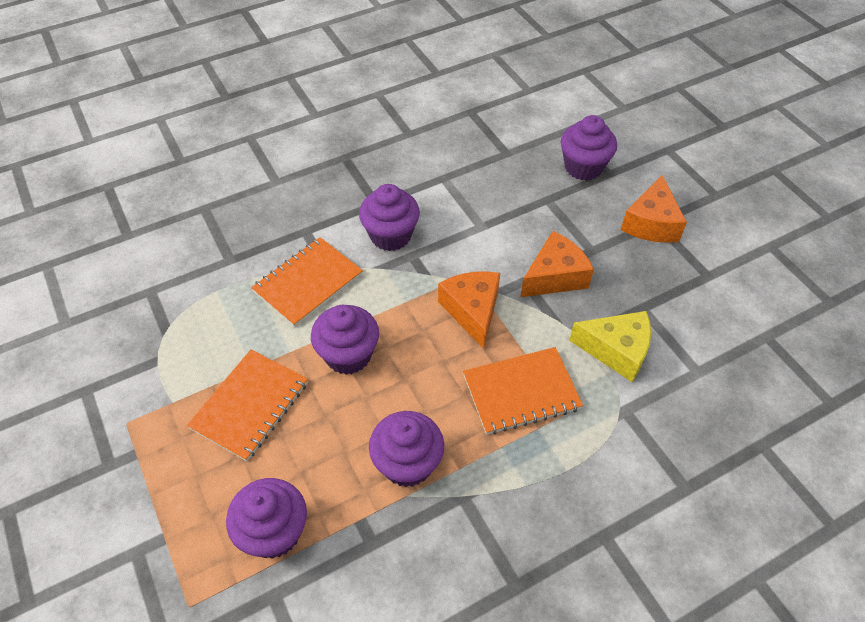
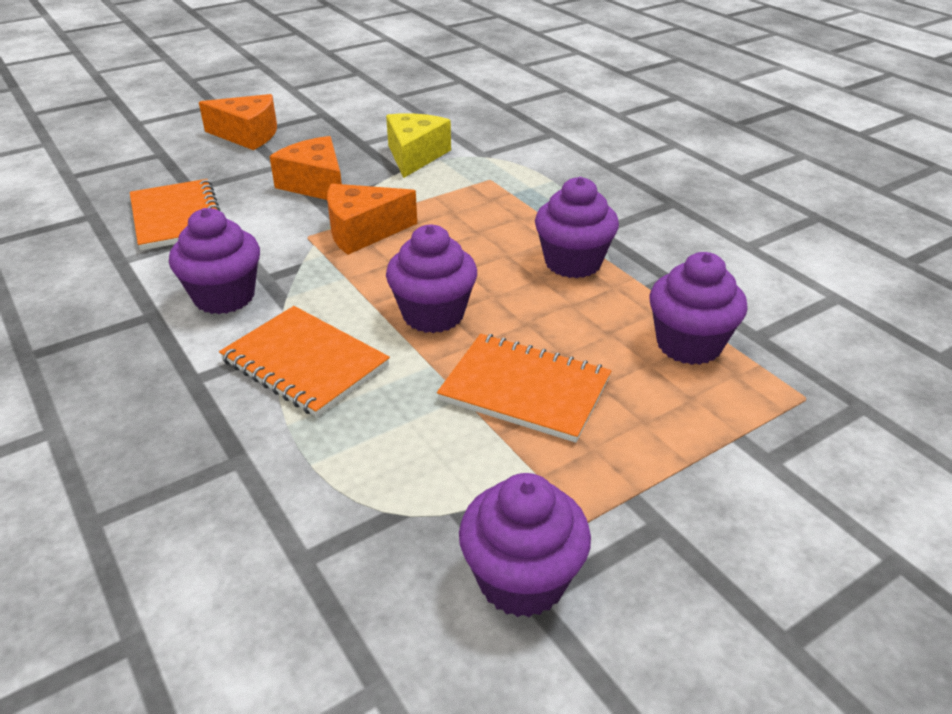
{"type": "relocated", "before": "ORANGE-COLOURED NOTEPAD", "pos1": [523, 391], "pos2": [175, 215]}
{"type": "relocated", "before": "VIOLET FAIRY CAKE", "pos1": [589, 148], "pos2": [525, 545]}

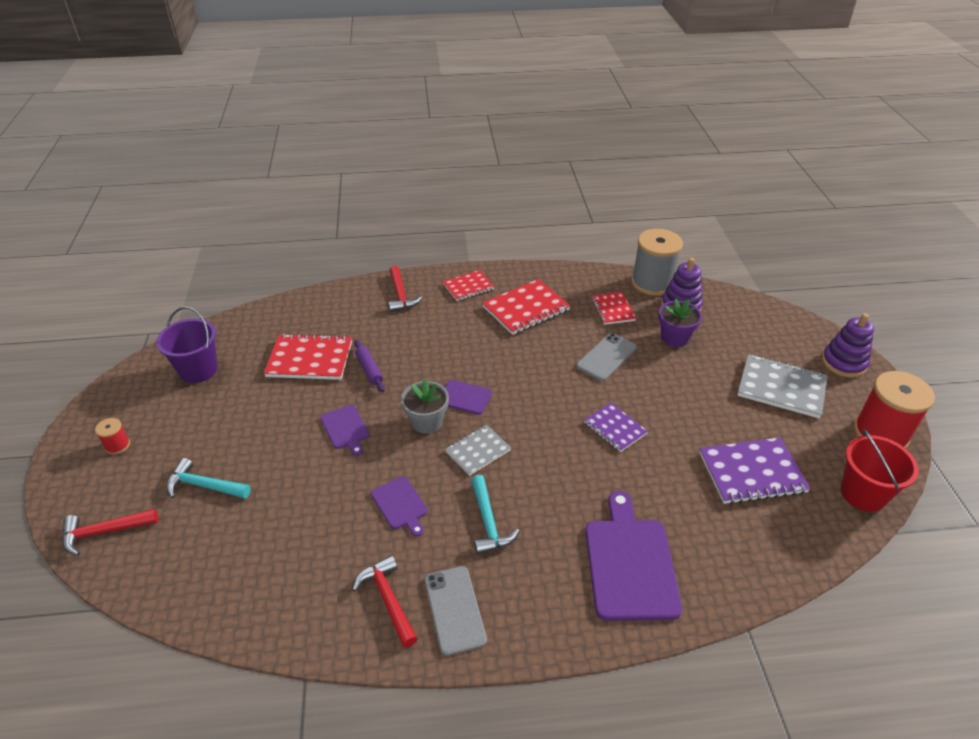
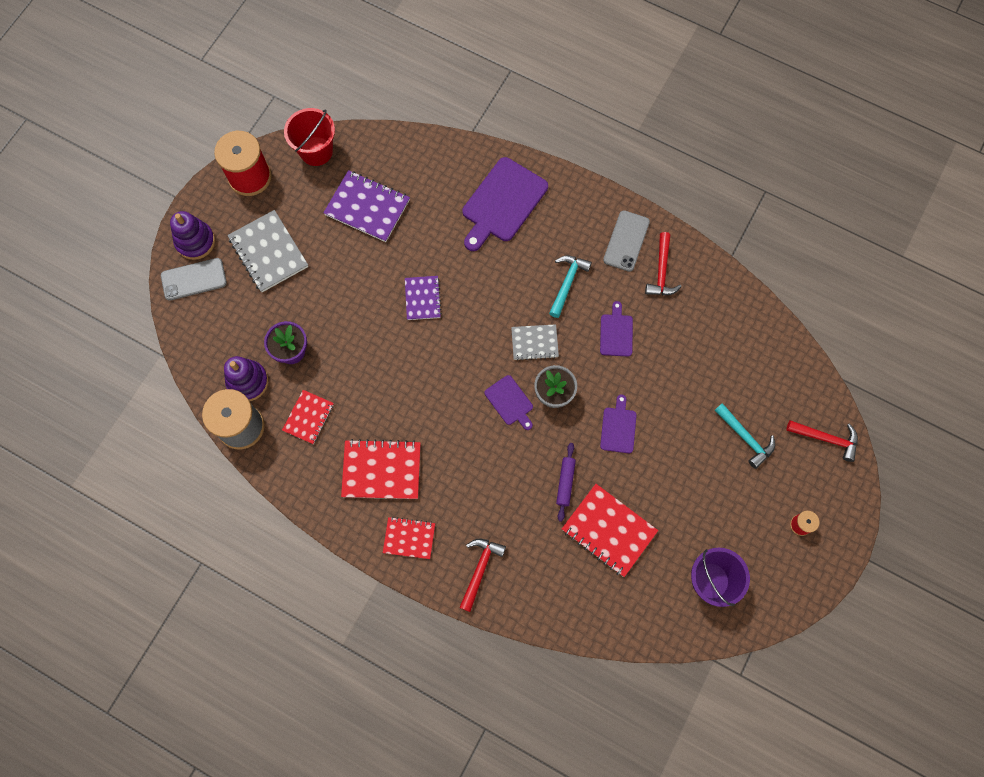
{"type": "relocated", "before": "ASH-GREY MOBILE PHONE", "pos1": [606, 357], "pos2": [194, 279]}

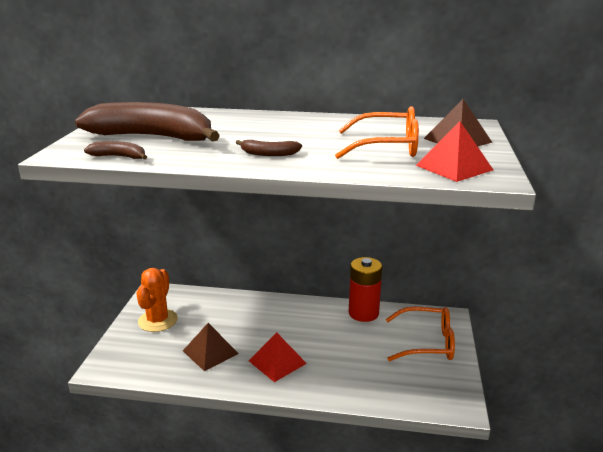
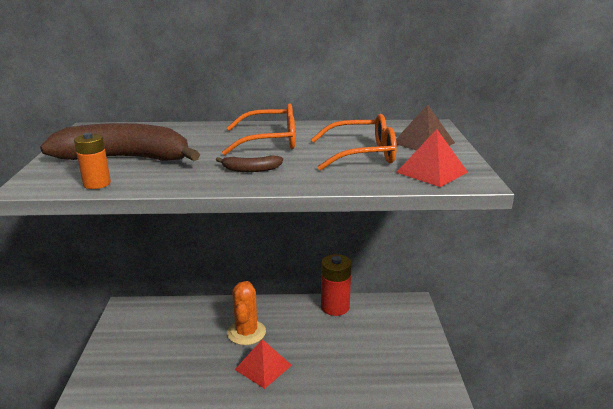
{"type": "exchanged", "before": "DARK BROWN TOY BANANA", "after": "ORANGE-COLOURED POWER CELL", "pos1": [115, 150], "pos2": [92, 161]}
{"type": "relocated", "before": "ORANGE-COLOURED CACTUS", "pos1": [157, 300], "pos2": [246, 313]}
{"type": "missing", "before": "DARK BROWN SOLID PYRAMID", "pos1": [211, 347]}
{"type": "relocated", "before": "ORANGE-COLOURED EYEGLASSES", "pos1": [420, 334], "pos2": [258, 129]}

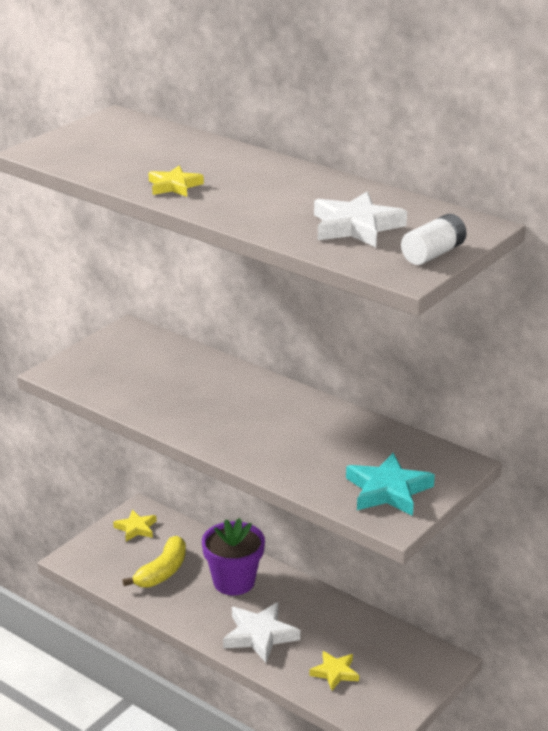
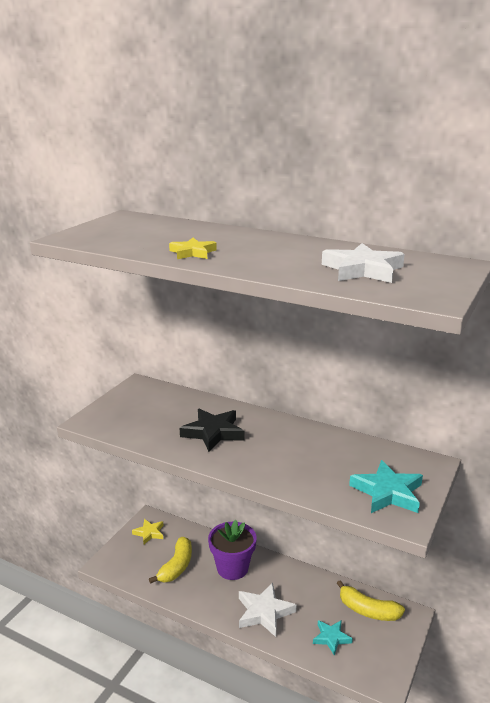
{"type": "colour", "before": "BRIGHT YELLOW STAR SHAPE", "after": "TURQUOISE STAR SHAPE", "pos1": [334, 671], "pos2": [333, 638]}
{"type": "missing", "before": "WHITE POWER CELL", "pos1": [434, 239]}
{"type": "appeared", "after": "JET-BLACK STAR SHAPE", "pos2": [212, 430]}
{"type": "appeared", "after": "BRIGHT YELLOW TOY BANANA", "pos2": [371, 600]}

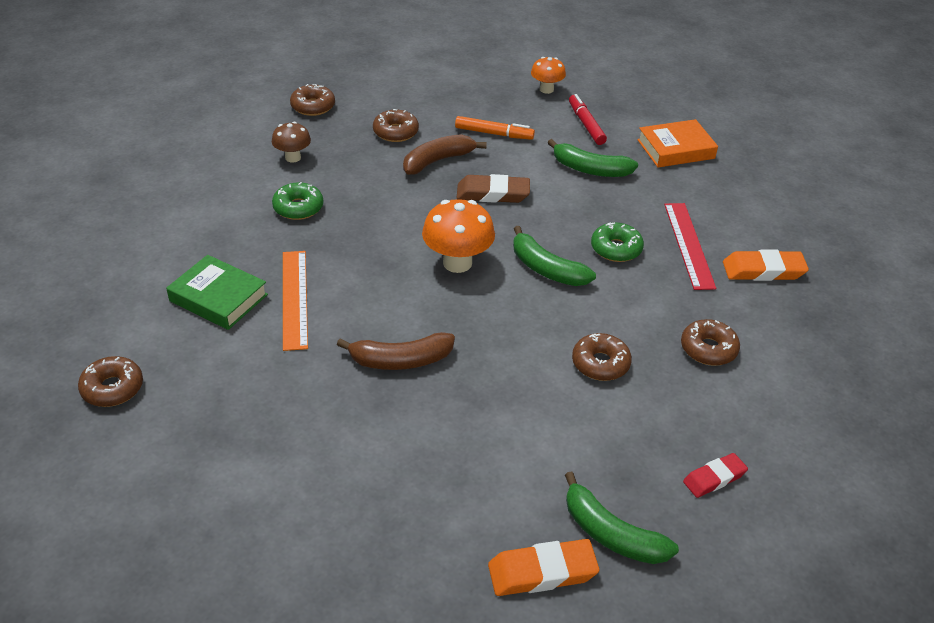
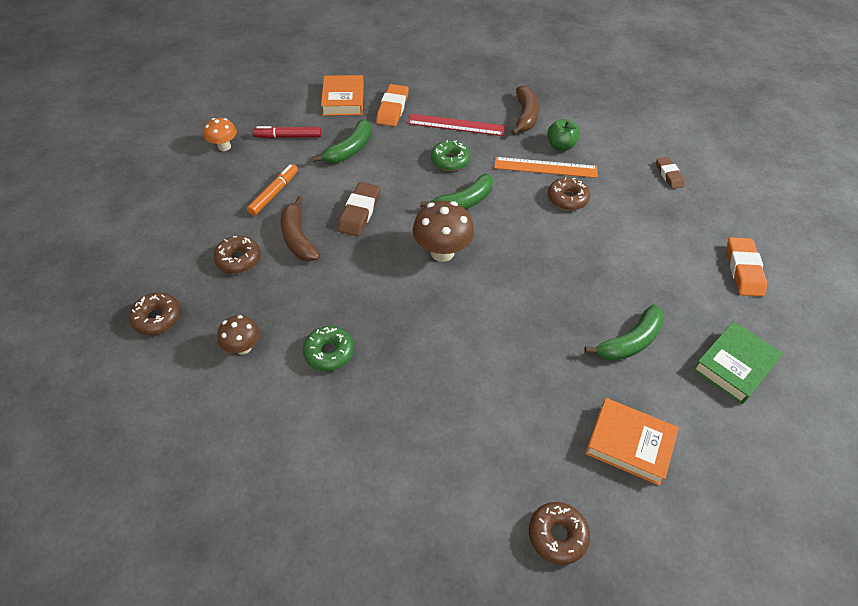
{"type": "relocated", "before": "EMERALD BOOK", "pos1": [217, 292], "pos2": [738, 362]}
{"type": "relocated", "before": "ORANGE-COLOURED RULER", "pos1": [295, 301], "pos2": [546, 167]}
{"type": "relocated", "before": "DARK BROWN TOY BANANA", "pos1": [396, 351], "pos2": [525, 110]}
{"type": "colour", "before": "ORANGE-COLOURED FUNGUS", "after": "DARK BROWN FUNGUS", "pos1": [458, 236], "pos2": [443, 231]}
{"type": "relocated", "before": "EMERALD TOY BANANA", "pos1": [622, 517], "pos2": [624, 332]}
{"type": "exchanged", "before": "DARK BROWN DOUGHNUT", "after": "EMERALD APPLE FRUIT", "pos1": [710, 342], "pos2": [563, 135]}
{"type": "colour", "before": "CRIMSON GUM ERASER", "after": "DARK BROWN GUM ERASER", "pos1": [715, 475], "pos2": [670, 173]}
{"type": "relocated", "before": "ORANGE-COLOURED GUM ERASER", "pos1": [766, 265], "pos2": [392, 105]}
{"type": "appeared", "after": "ORANGE-COLOURED BOOK", "pos2": [632, 442]}

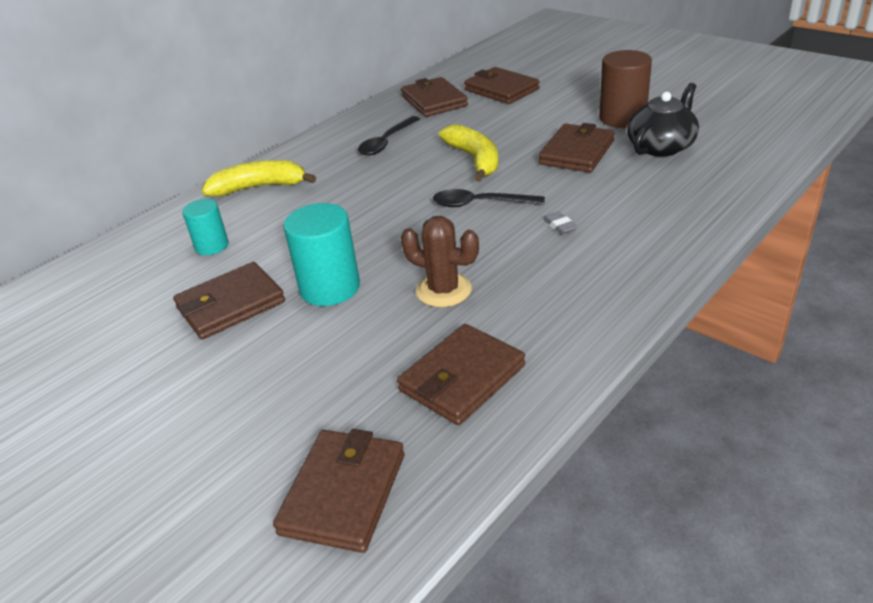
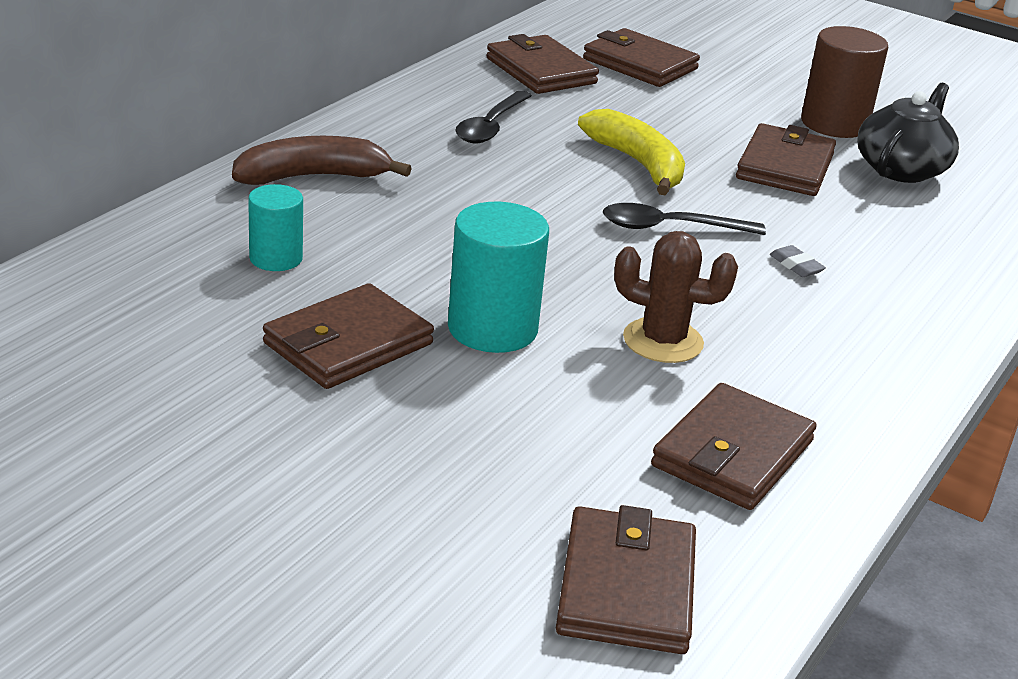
{"type": "colour", "before": "BRIGHT YELLOW TOY BANANA", "after": "DARK BROWN TOY BANANA", "pos1": [259, 178], "pos2": [322, 160]}

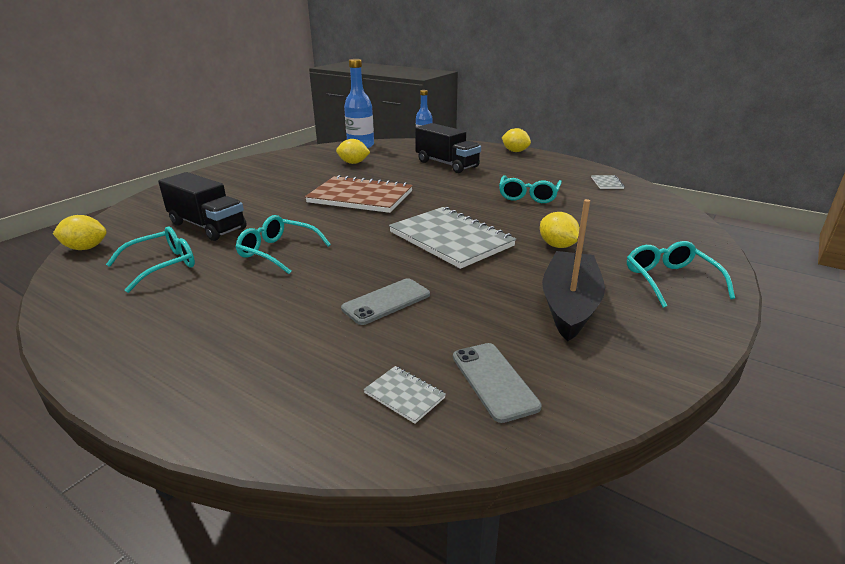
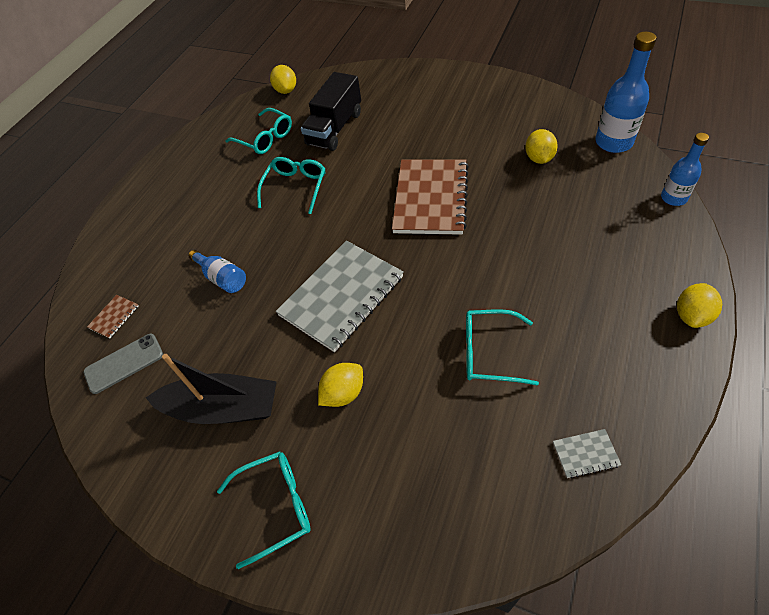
{"type": "exchanged", "before": "ASH-GREY MOBILE PHONE", "after": "BLUE DRINK BOTTLE", "pos1": [385, 301], "pos2": [217, 271]}
{"type": "colour", "before": "ASH-GREY NOTEPAD", "after": "DARK BROWN NOTEPAD", "pos1": [404, 395], "pos2": [113, 317]}
{"type": "missing", "before": "JET-BLACK LORRY", "pos1": [448, 148]}

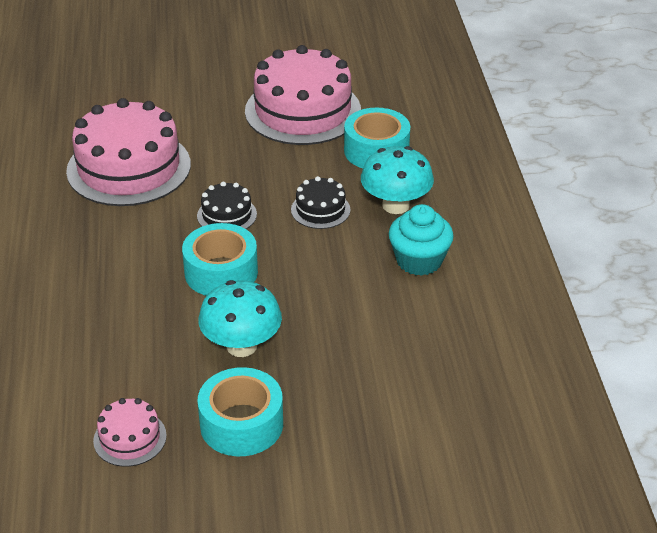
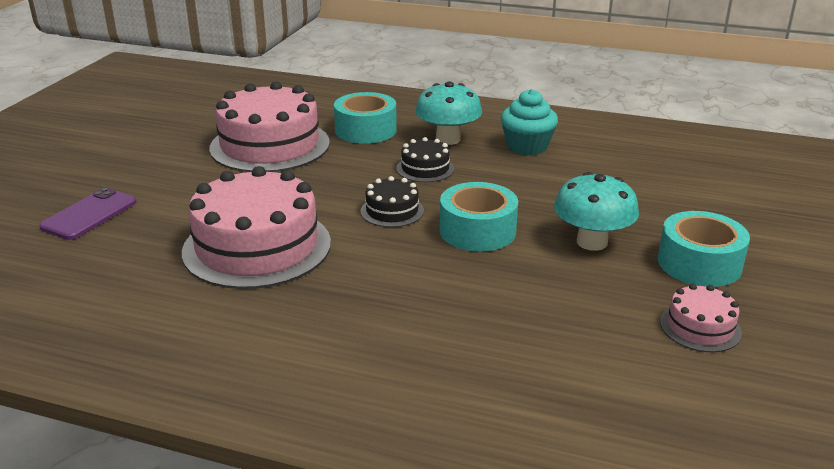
{"type": "appeared", "after": "VIOLET MOBILE PHONE", "pos2": [87, 214]}

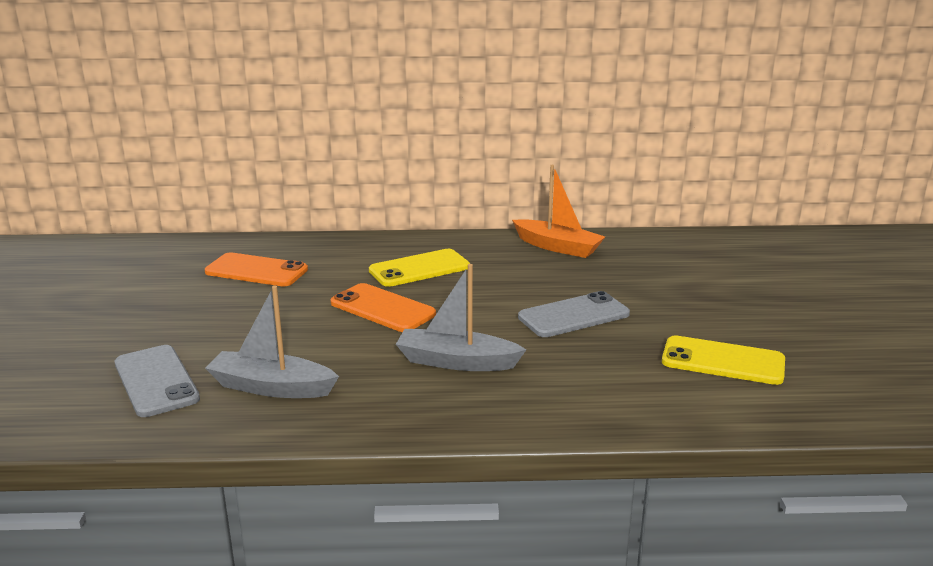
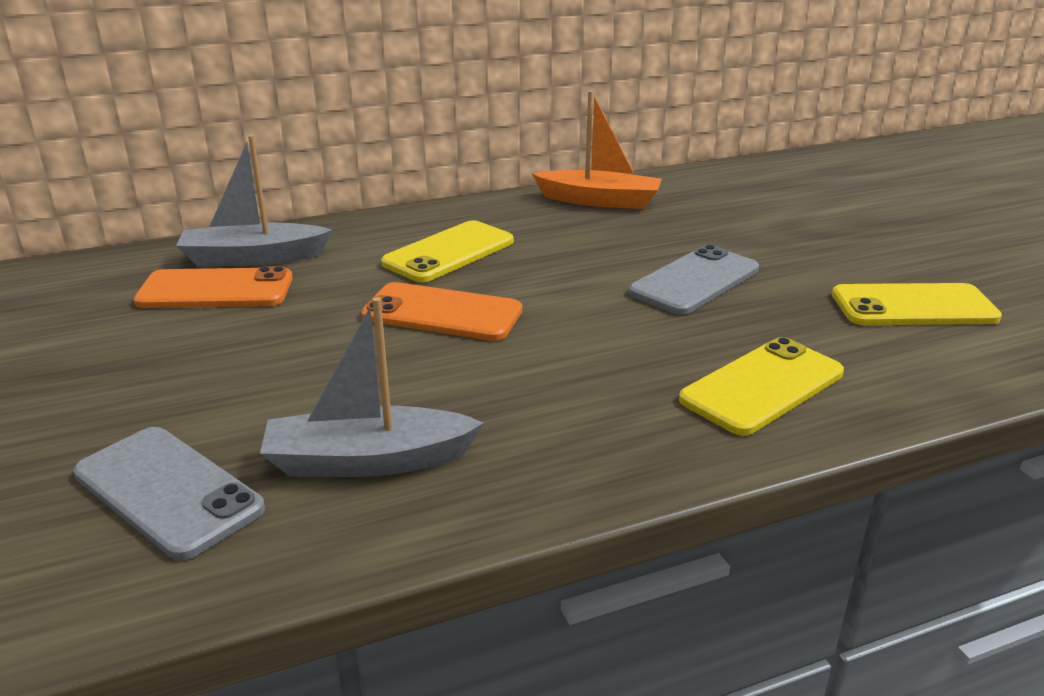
{"type": "relocated", "before": "ASH-GREY TOY BOAT", "pos1": [461, 317], "pos2": [254, 201]}
{"type": "appeared", "after": "BRIGHT YELLOW MOBILE PHONE", "pos2": [761, 386]}

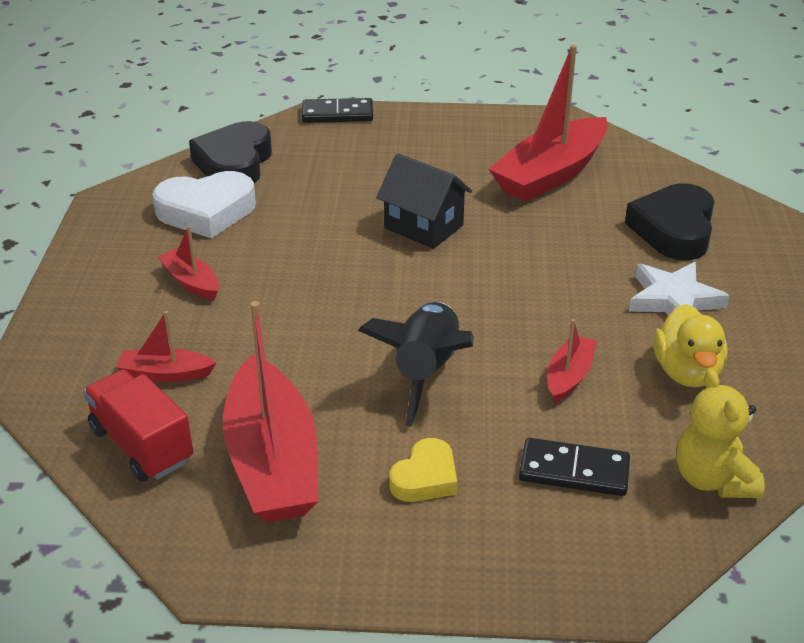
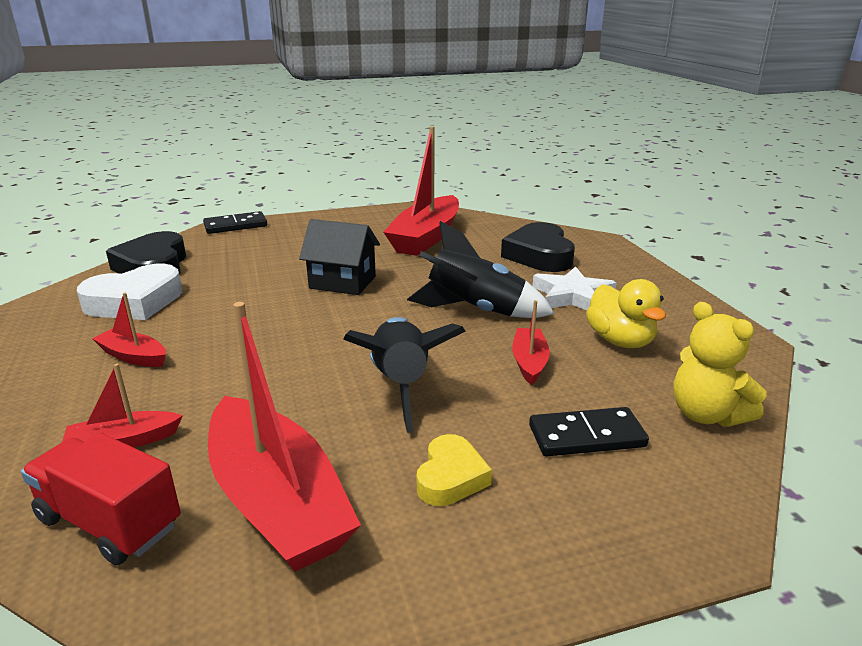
{"type": "appeared", "after": "JET-BLACK TOY ROCKET", "pos2": [480, 269]}

